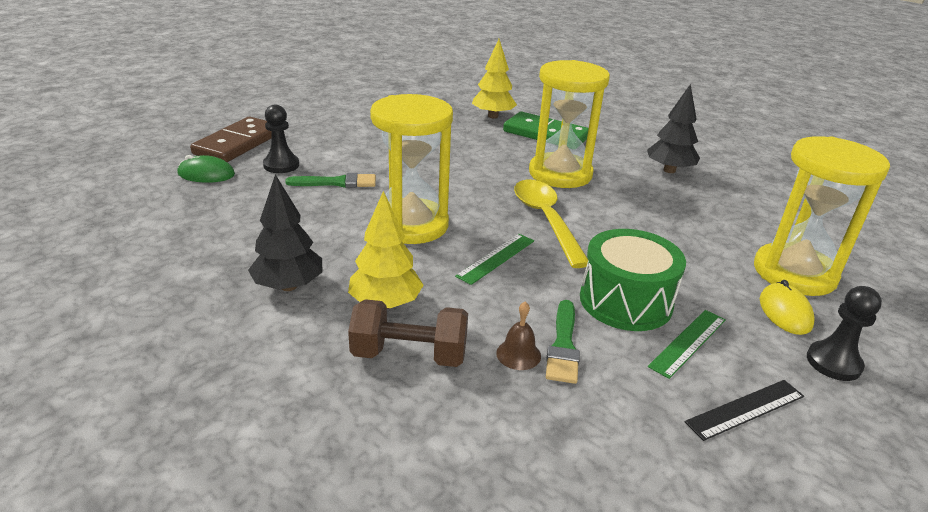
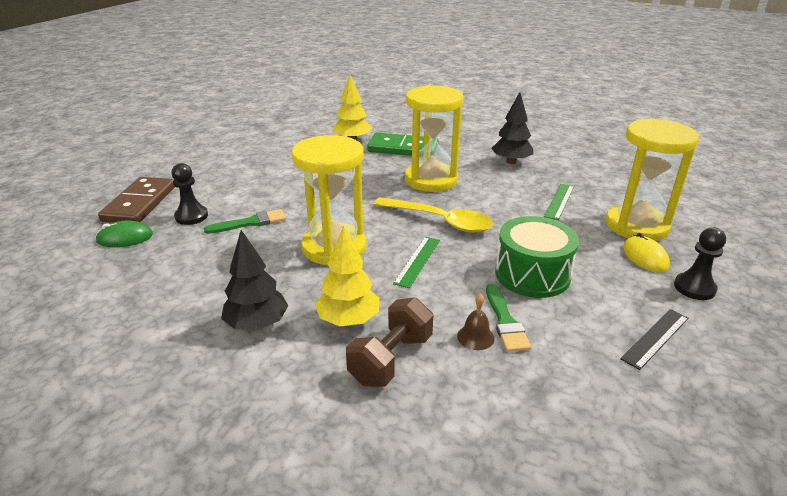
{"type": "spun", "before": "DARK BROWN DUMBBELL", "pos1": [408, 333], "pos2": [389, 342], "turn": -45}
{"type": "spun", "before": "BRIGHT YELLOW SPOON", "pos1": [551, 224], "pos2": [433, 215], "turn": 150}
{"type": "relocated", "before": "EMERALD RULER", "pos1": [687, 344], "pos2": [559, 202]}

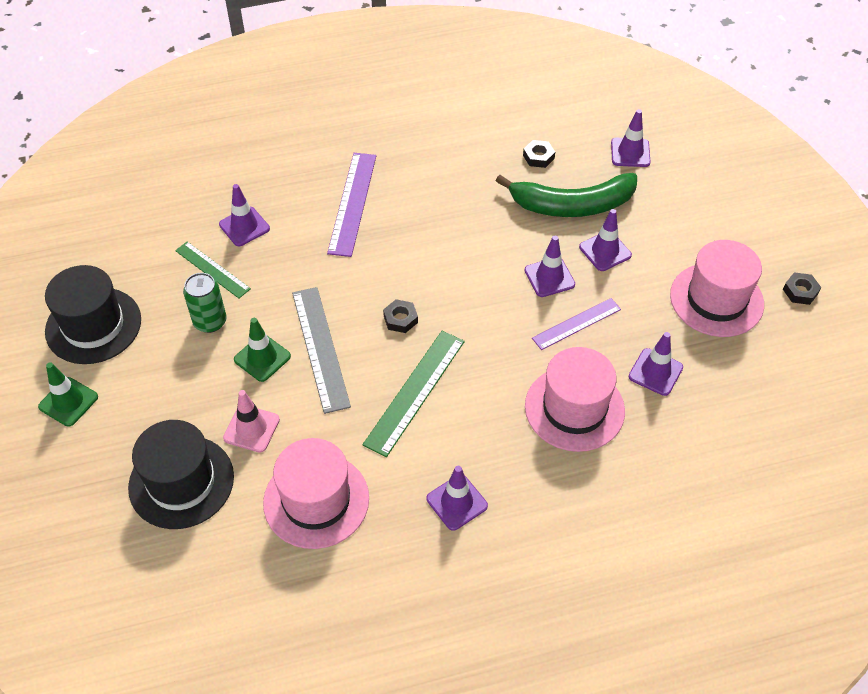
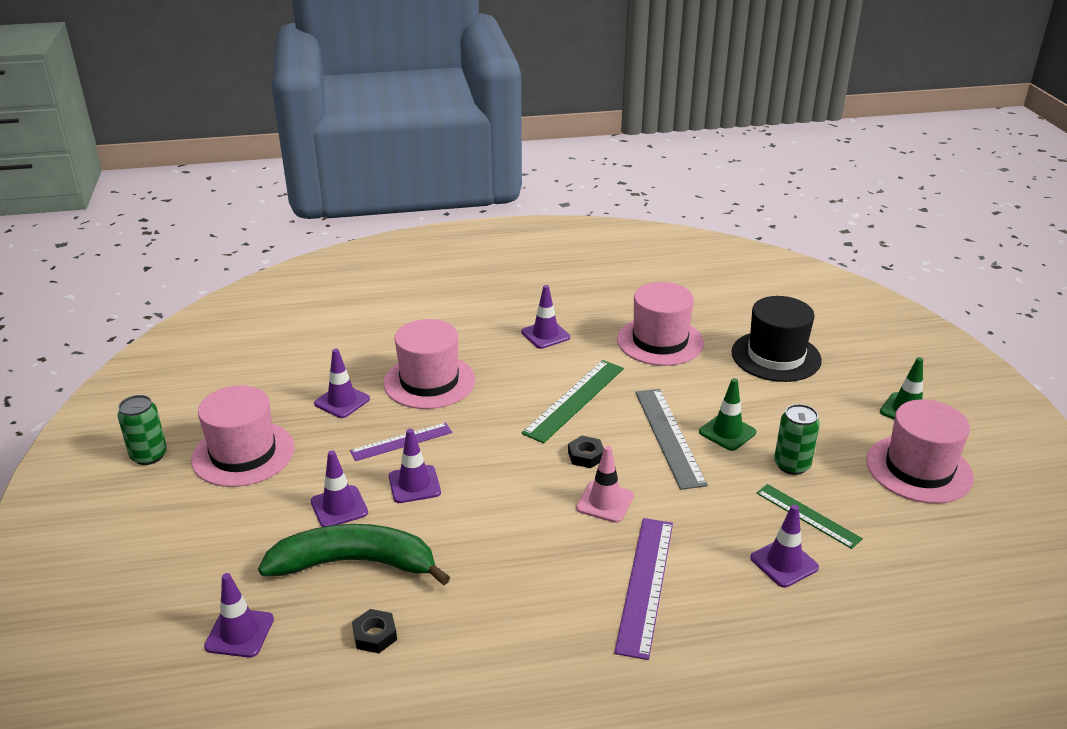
{"type": "colour", "before": "JET-BLACK HAT", "after": "ROSE-PINK HAT", "pos1": [93, 314], "pos2": [920, 452]}
{"type": "relocated", "before": "ROSE-PINK TRAFFIC CONE", "pos1": [251, 421], "pos2": [605, 484]}
{"type": "exchanged", "before": "JET-BLACK HEXAGON NUT", "after": "EMERALD SODA CAN", "pos1": [802, 288], "pos2": [142, 430]}

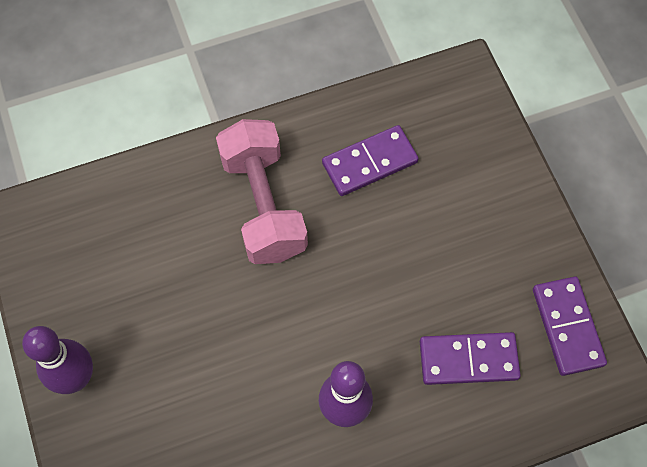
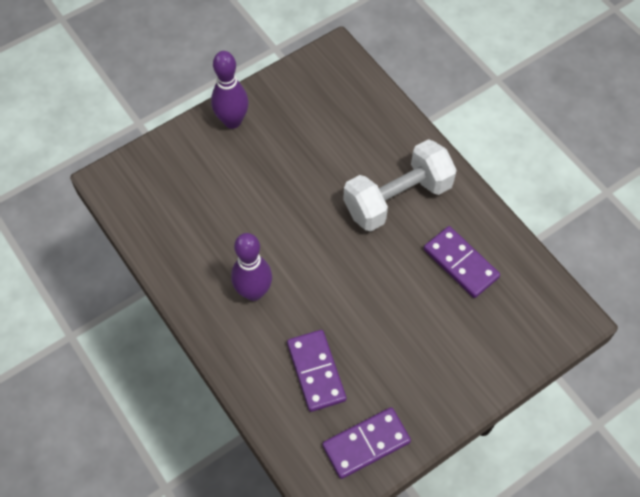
{"type": "colour", "before": "ROSE-PINK DUMBBELL", "after": "WHITE DUMBBELL", "pos1": [262, 191], "pos2": [400, 185]}

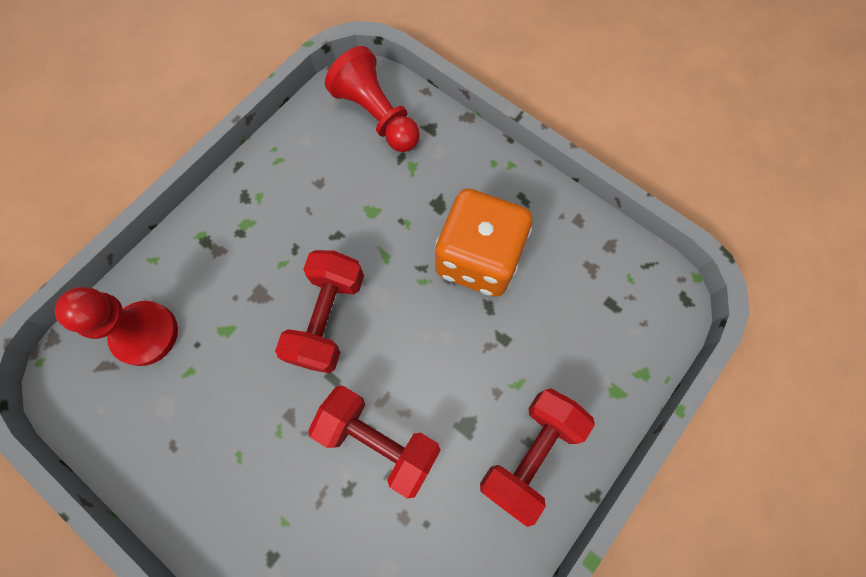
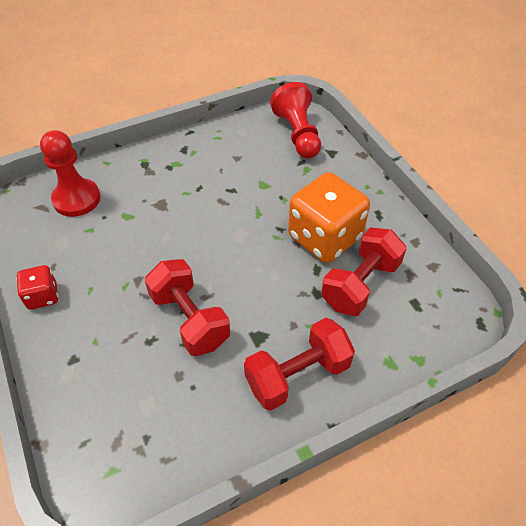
{"type": "relocated", "before": "CRIMSON DUMBBELL", "pos1": [319, 311], "pos2": [364, 272]}
{"type": "appeared", "after": "CRIMSON GAME DIE", "pos2": [37, 287]}

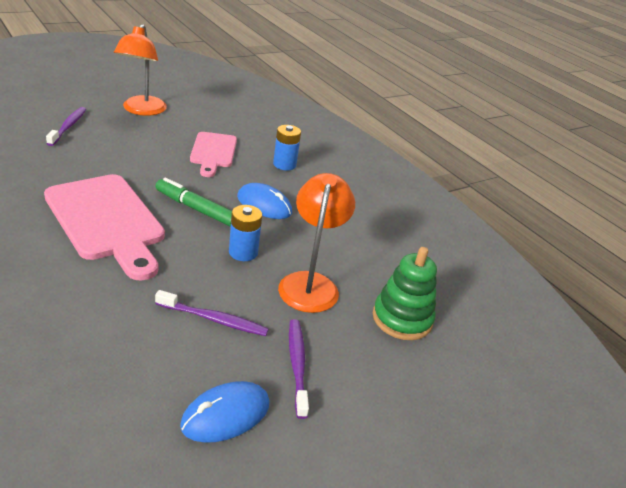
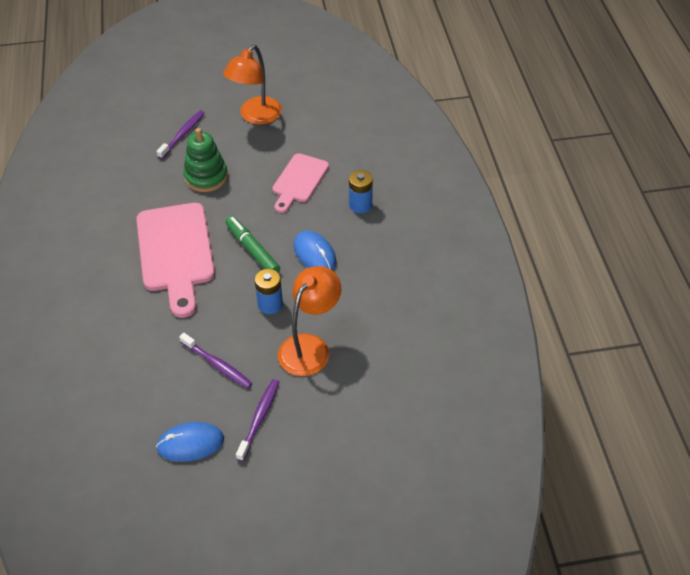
{"type": "relocated", "before": "EMERALD STACKING RINGS", "pos1": [405, 293], "pos2": [205, 160]}

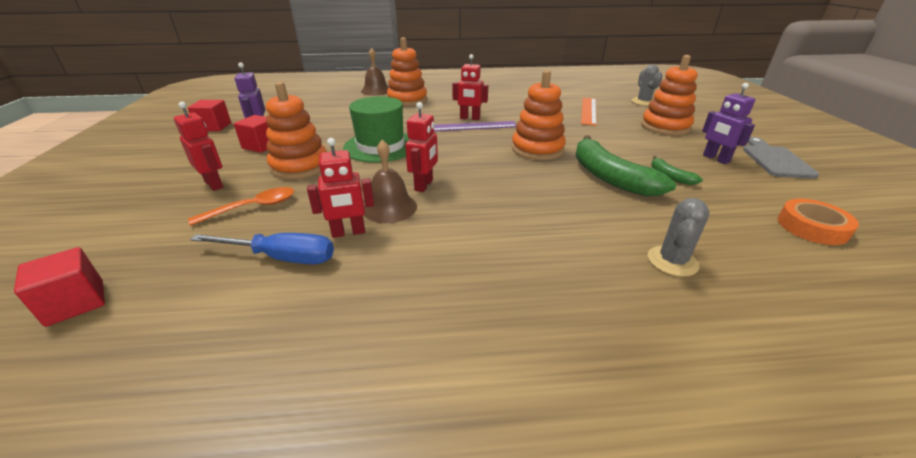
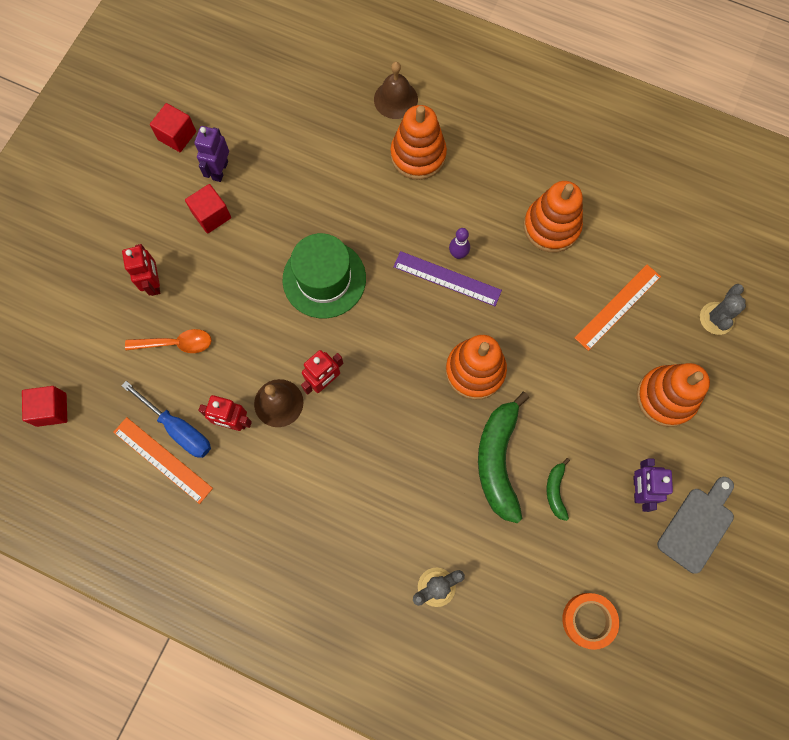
{"type": "relocated", "before": "ORANGE-COLOURED STACKING RINGS", "pos1": [296, 130], "pos2": [553, 216]}
{"type": "exchanged", "before": "CRIMSON TOY ROBOT", "after": "VIOLET SKITTLE", "pos1": [470, 87], "pos2": [459, 243]}
{"type": "appeared", "after": "ORANGE-COLOURED RULER", "pos2": [163, 460]}

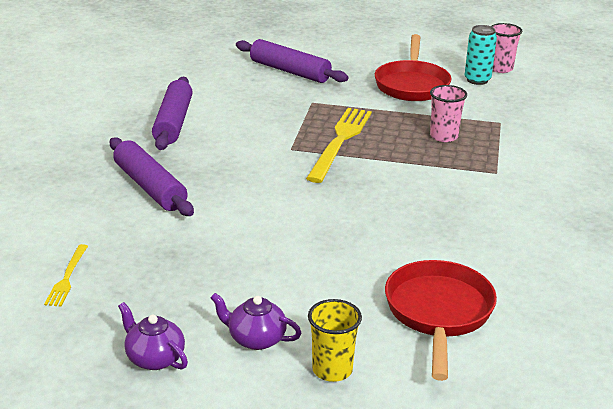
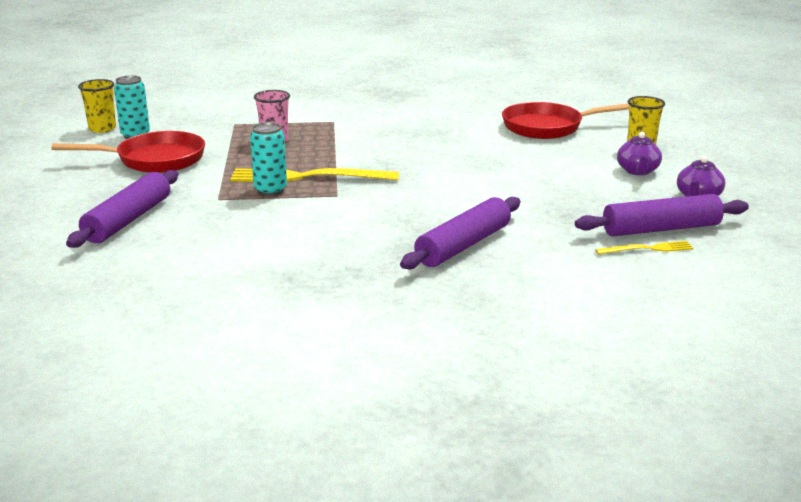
{"type": "relocated", "before": "VIOLET ROLLING PIN", "pos1": [172, 113], "pos2": [662, 215]}
{"type": "colour", "before": "ROSE-PINK BEAKER", "after": "BRIGHT YELLOW BEAKER", "pos1": [507, 48], "pos2": [97, 106]}
{"type": "appeared", "after": "TURQUOISE SODA CAN", "pos2": [268, 159]}

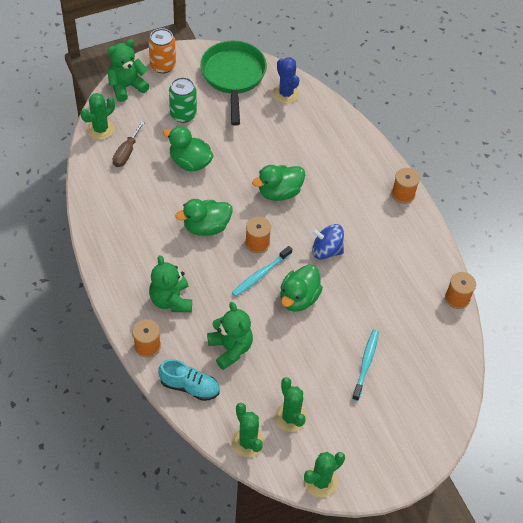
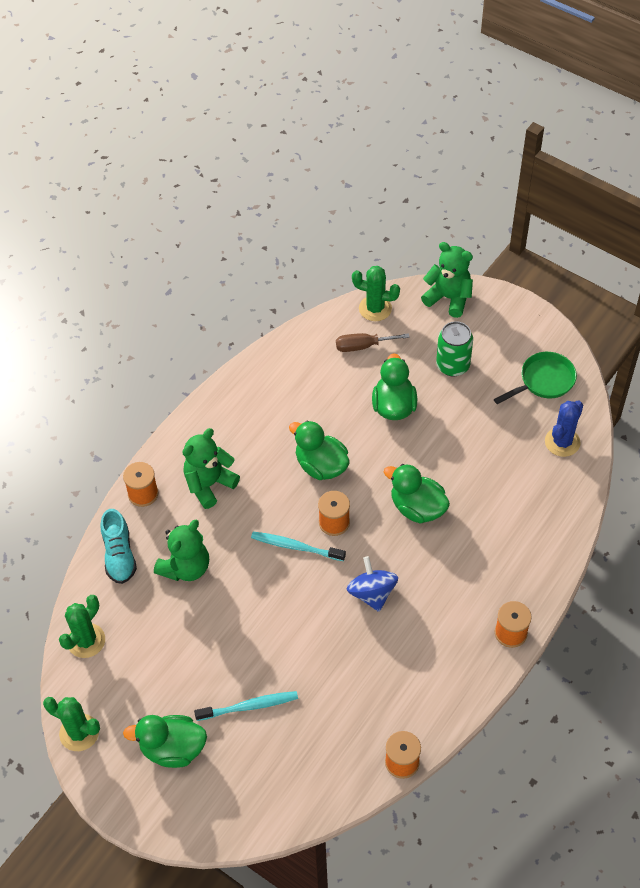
{"type": "missing", "before": "ORANGE-COLOURED SODA CAN", "pos1": [162, 51]}
{"type": "size", "before": "EMERALD FRYING PAN", "pos1": [233, 83], "pos2": [535, 378], "scale": 0.63}
{"type": "missing", "before": "EMERALD CACTUS", "pos1": [291, 404]}
{"type": "relocated", "before": "EMERALD RUBBER DUCK", "pos1": [301, 288], "pos2": [165, 741]}

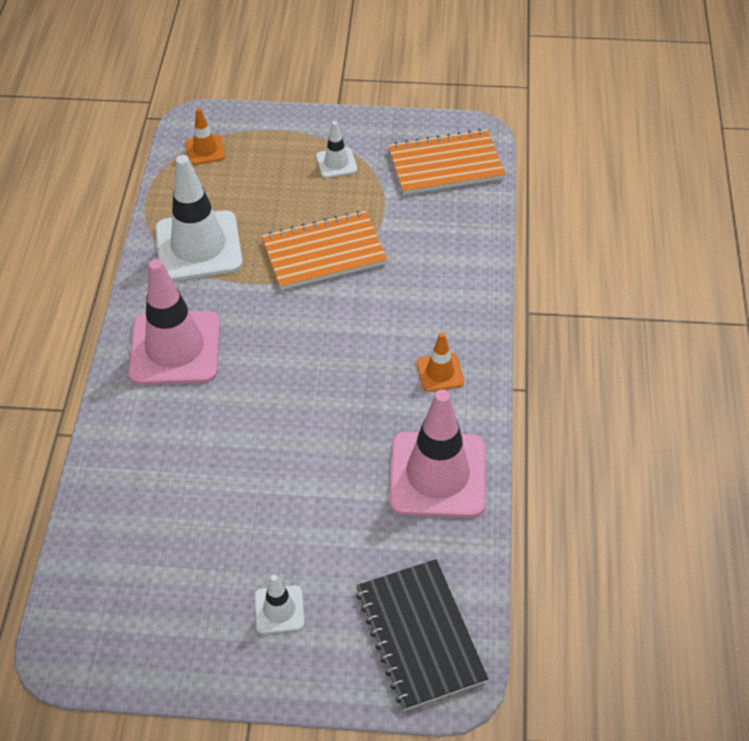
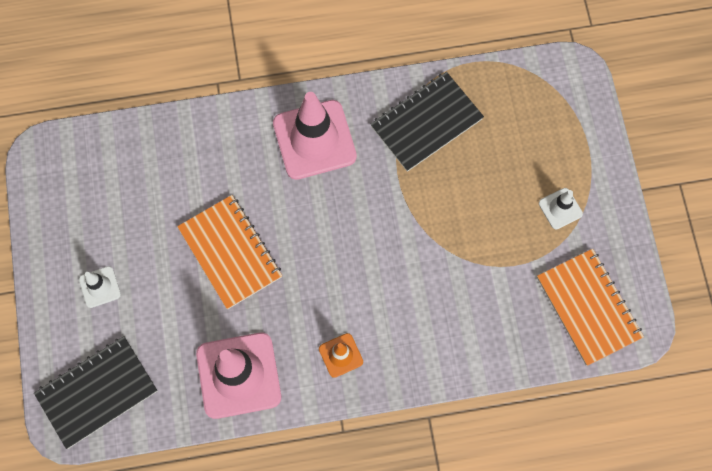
{"type": "exchanged", "before": "WHITE TRAFFIC CONE", "after": "JET-BLACK NOTEPAD", "pos1": [199, 218], "pos2": [427, 122]}
{"type": "missing", "before": "ORANGE-COLOURED TRAFFIC CONE", "pos1": [205, 136]}
{"type": "relocated", "before": "ORANGE-COLOURED NOTEPAD", "pos1": [324, 250], "pos2": [229, 252]}

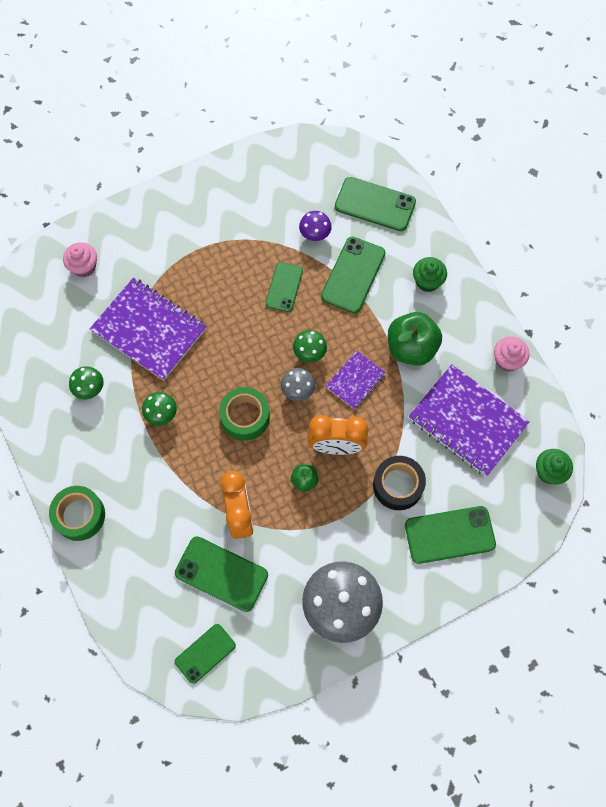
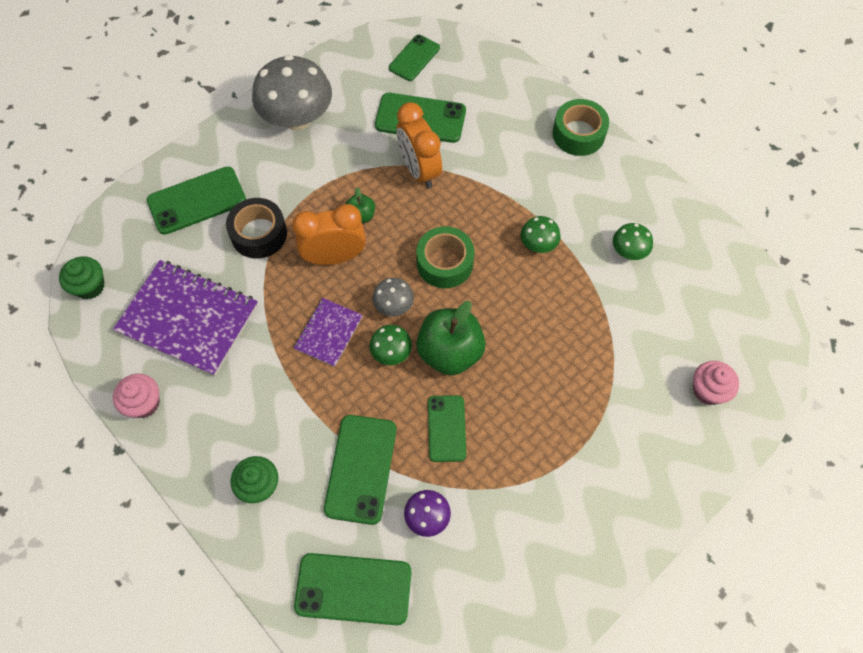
{"type": "missing", "before": "VIOLET NOTEPAD", "pos1": [148, 329]}
{"type": "relocated", "before": "EMERALD APPLE FRUIT", "pos1": [415, 339], "pos2": [451, 338]}

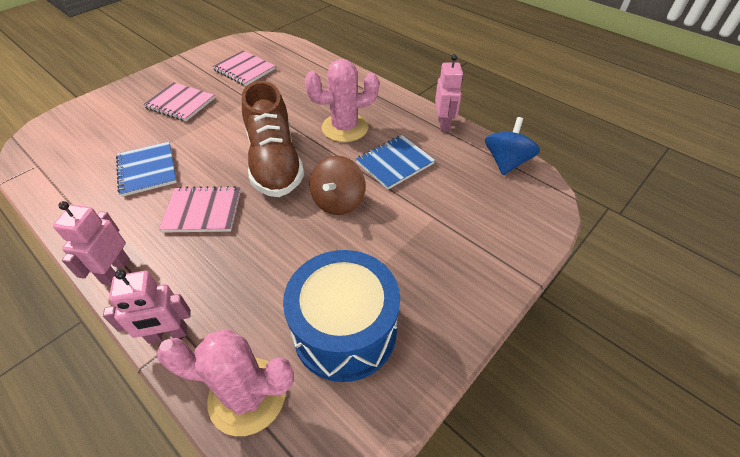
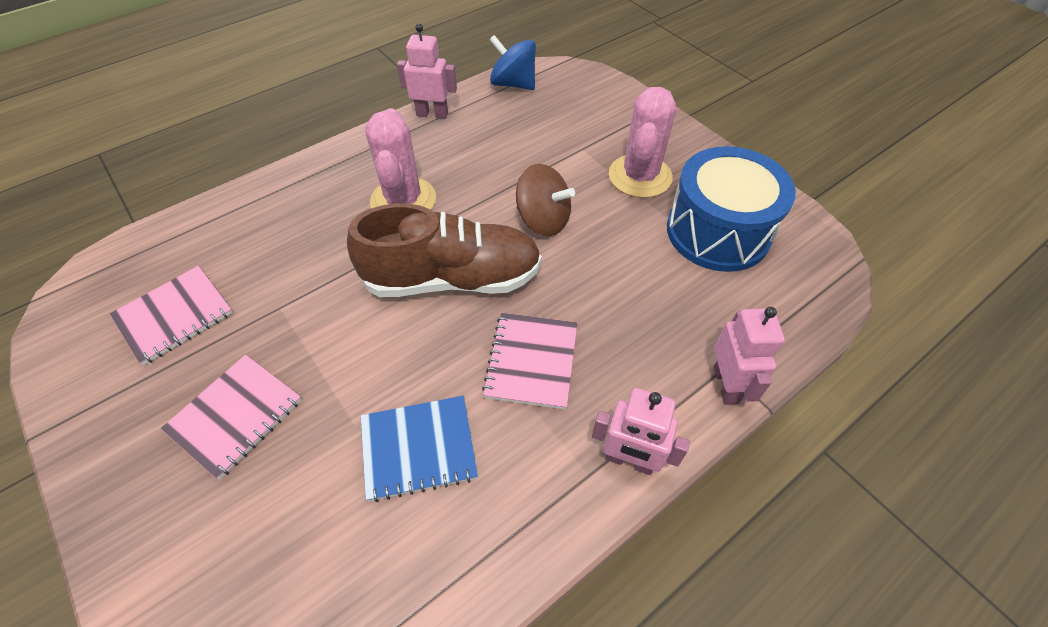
{"type": "relocated", "before": "ROSE-PINK CACTUS", "pos1": [225, 382], "pos2": [642, 142]}
{"type": "missing", "before": "BLUE NOTEPAD", "pos1": [395, 162]}

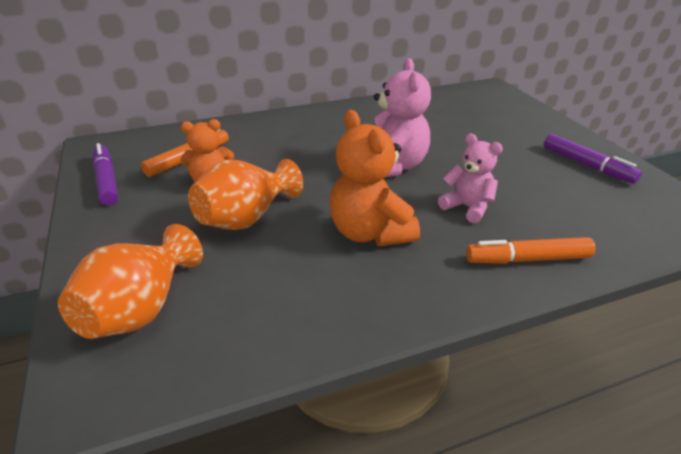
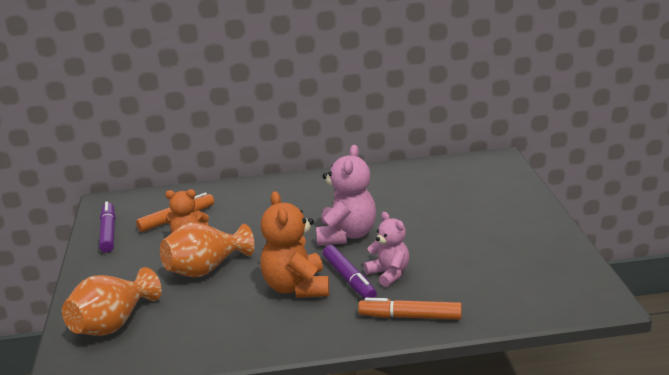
{"type": "relocated", "before": "VIOLET MARKER", "pos1": [593, 159], "pos2": [350, 272]}

